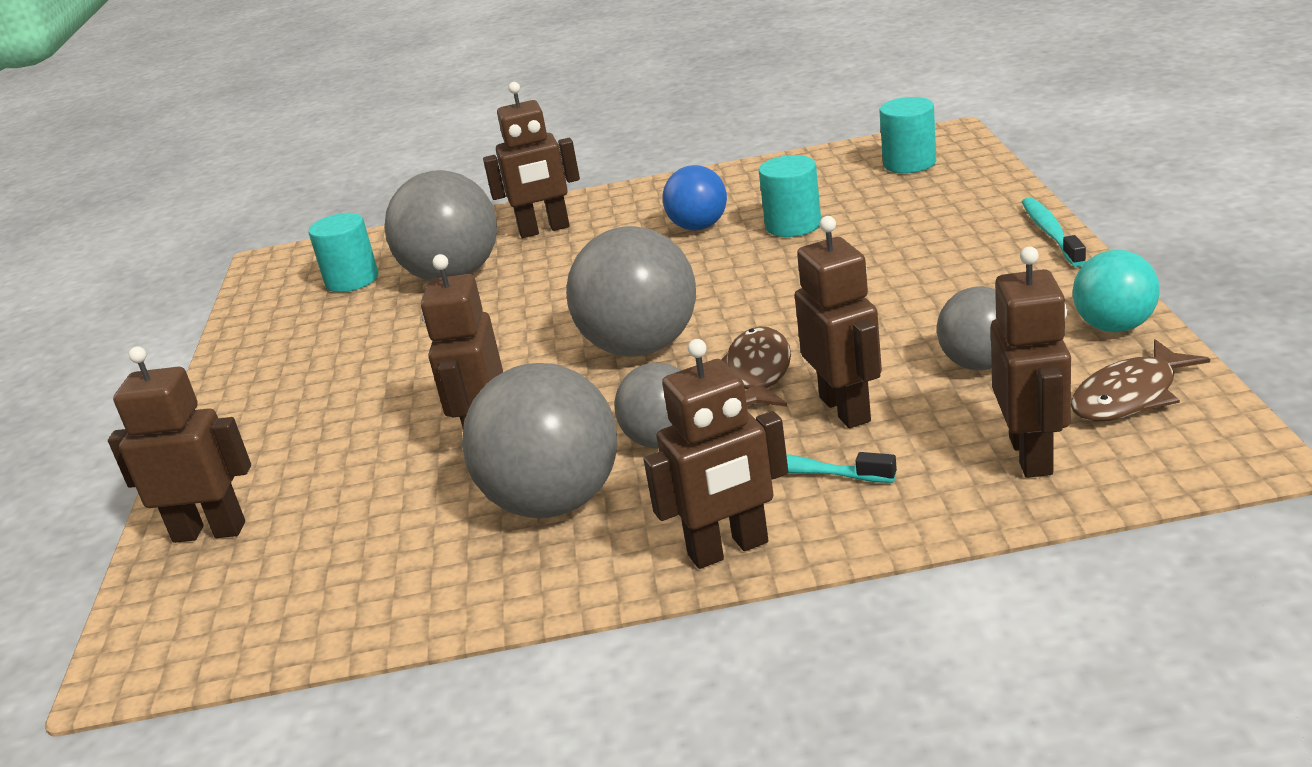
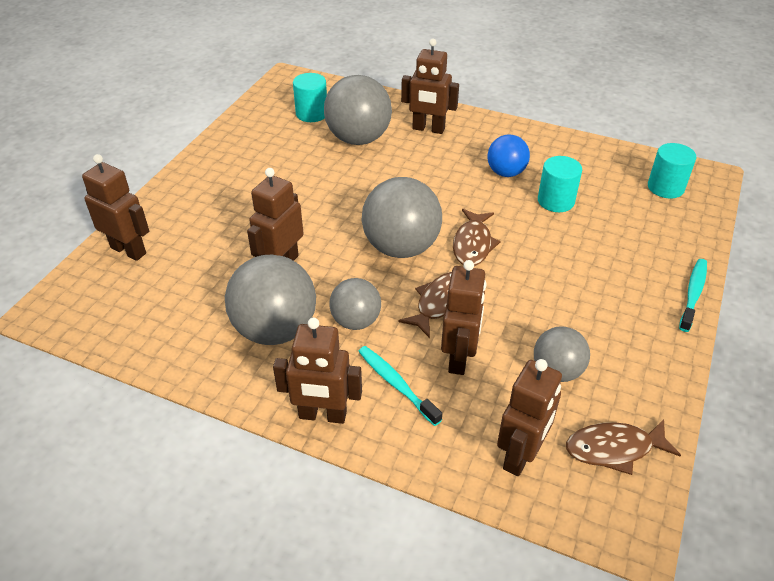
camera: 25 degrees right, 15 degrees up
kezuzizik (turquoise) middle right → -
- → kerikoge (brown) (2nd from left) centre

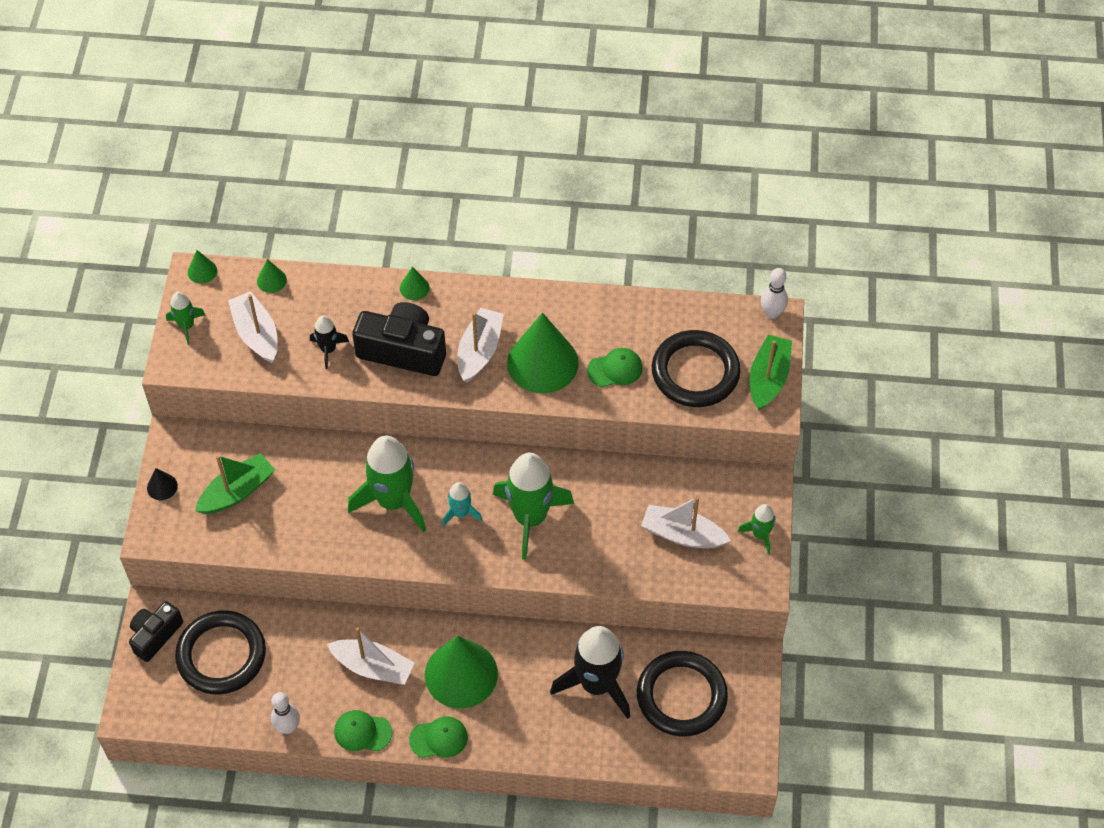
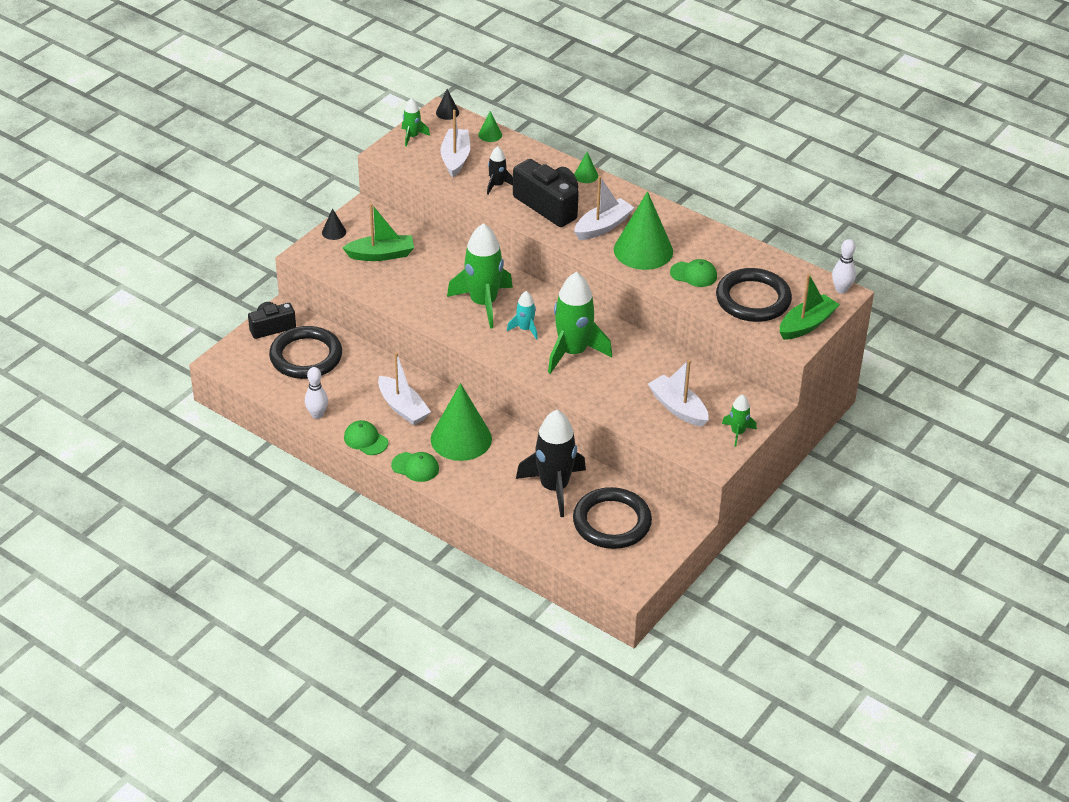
camera: 30 degrees right, 15 degrees down
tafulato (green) (1st from left) top left → tafulato (black) (2nd from left) top centre

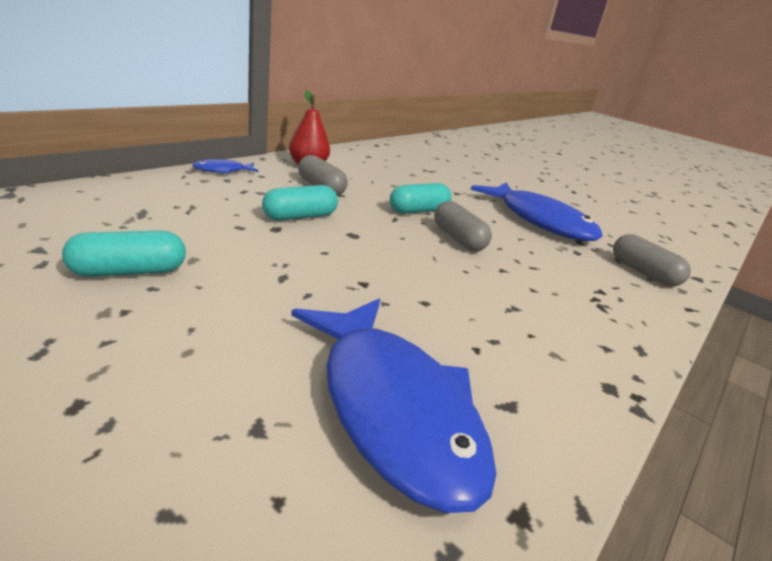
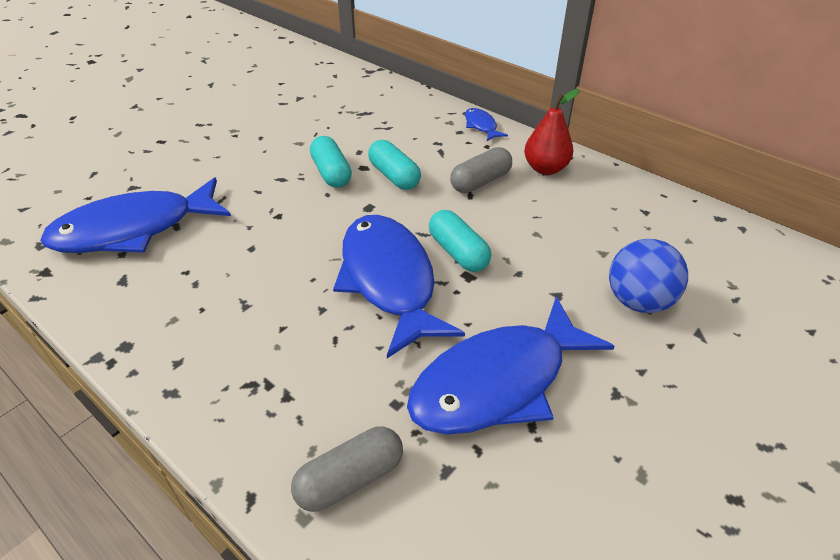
camera: 95 degrees right, 15 degrees up
- → kezuzizik (blue) middle right
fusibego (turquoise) (1st from left) middle left → fusibego (turquoise) (1st from left) top centre, moved
fusibego (grey) (2nd from left) centre → kerikoge (blue) (2nd from left) centre

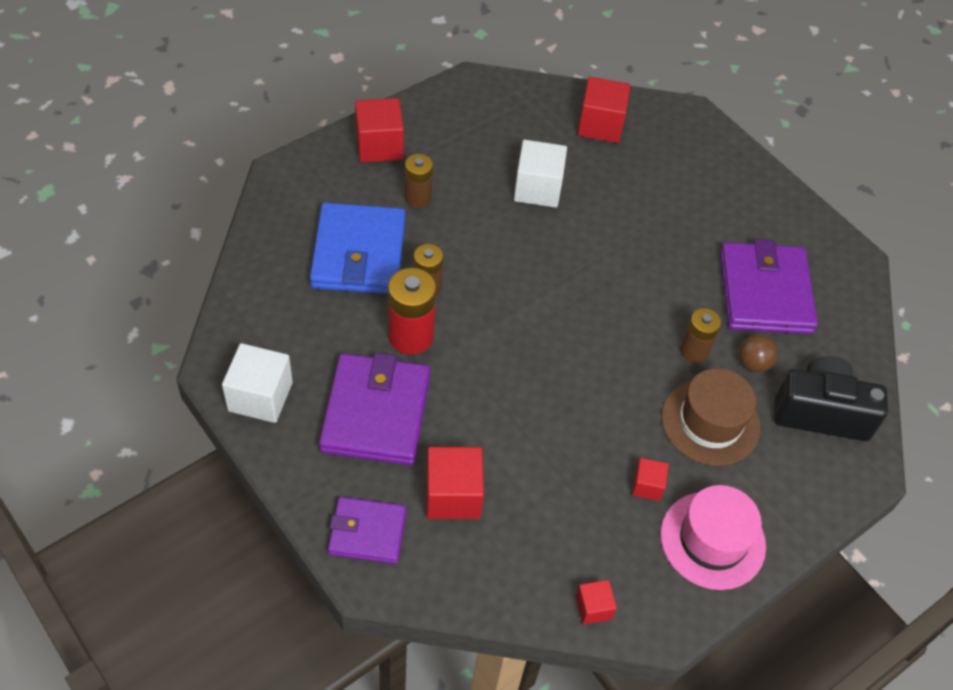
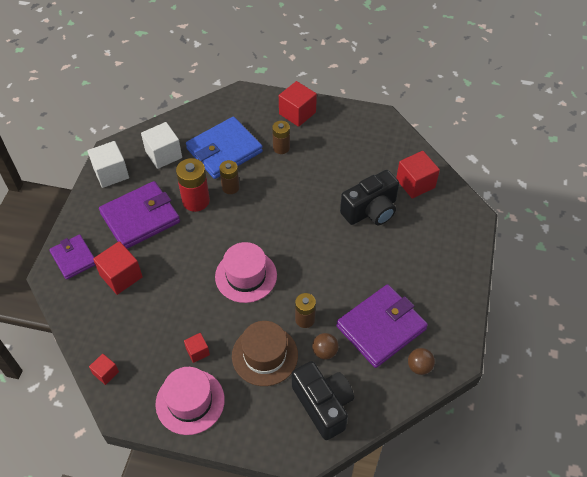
camera: 55 degrees right, 0 degrees up
- → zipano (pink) (2nd from left) centre
- → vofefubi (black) (2nd from left) centre
- → kezuzizik (brown) (2nd from left) bottom right
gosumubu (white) (2nd from left) top centre → gosumubu (white) (2nd from left) top left, moved

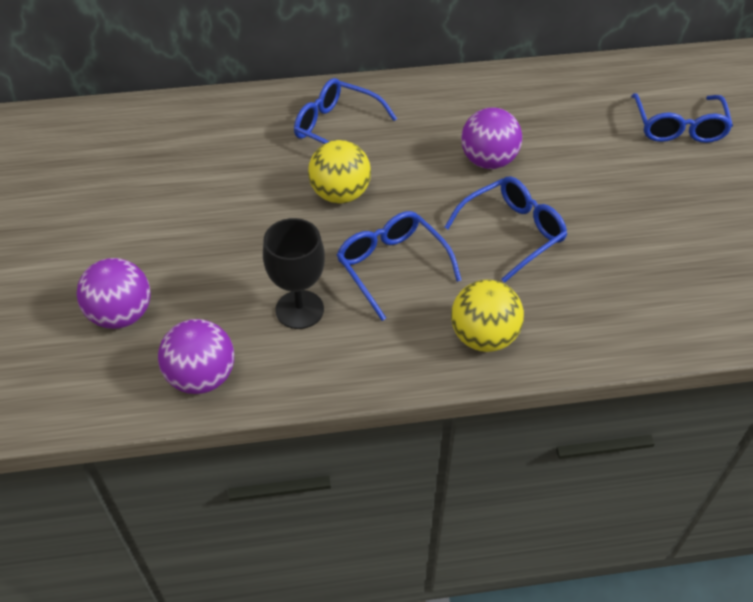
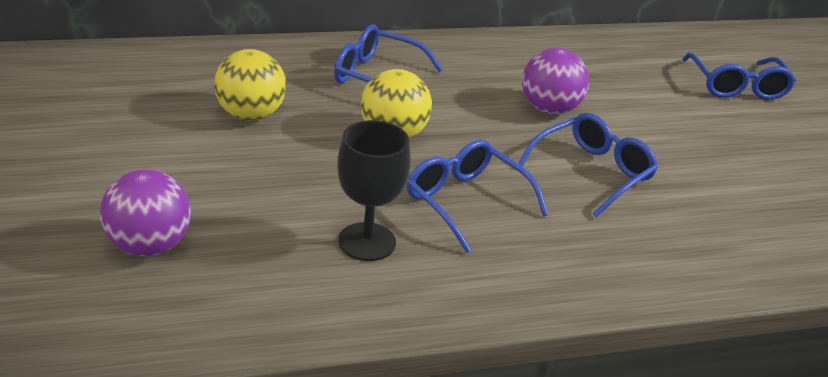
camera: 10 degrees left, 15 degrees down
kezuzizik (purple) (2nd from left) middle left → -
kezuzizik (yellow) (2nd from left in the first image) centre → kezuzizik (yellow) (1st from left) top left, moved

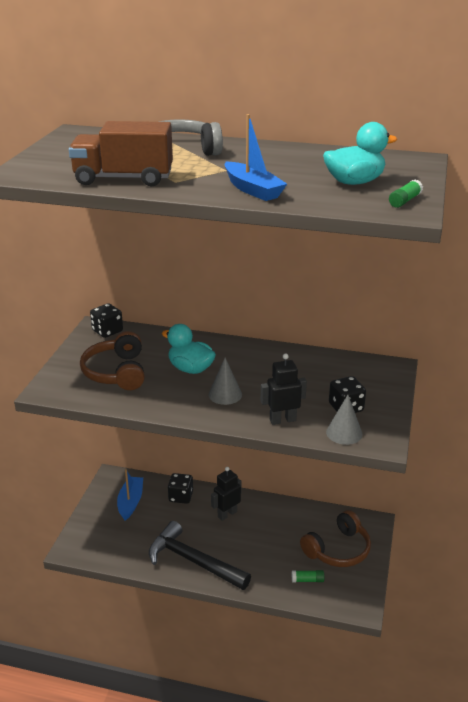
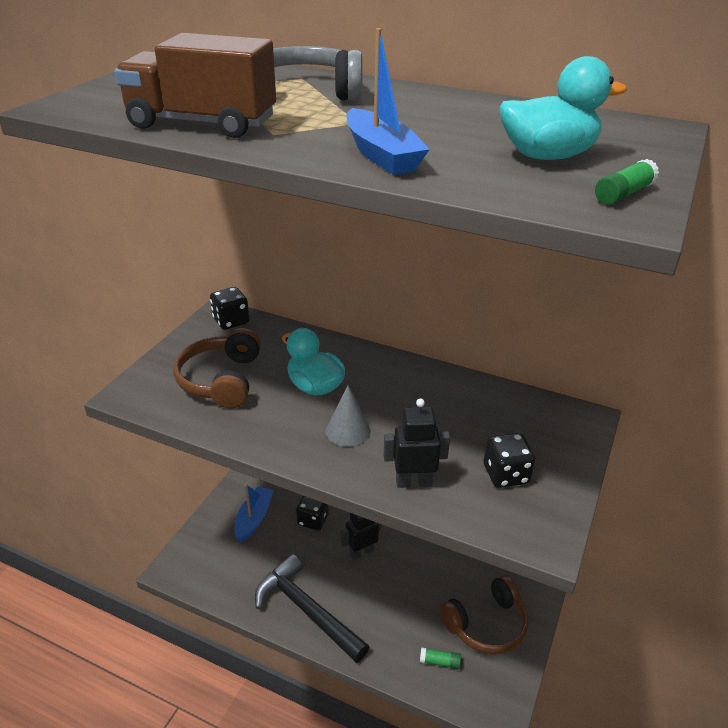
camera: 10 degrees right, 5 degrees up
tafulato (grey) (2nd from left) middle right → -

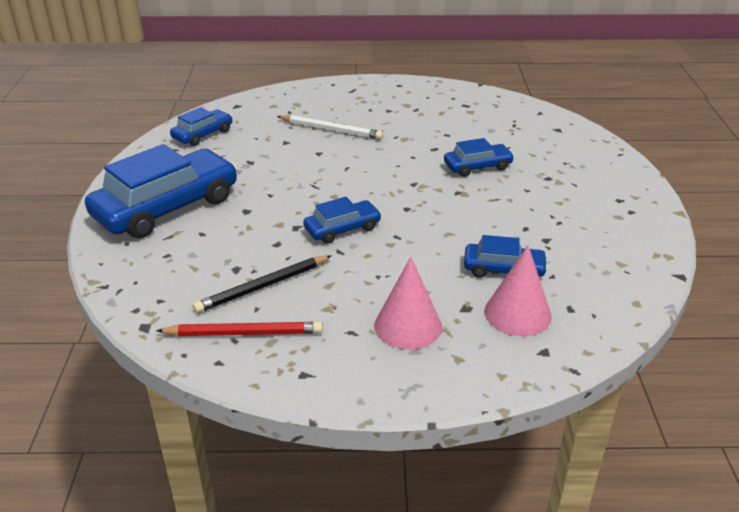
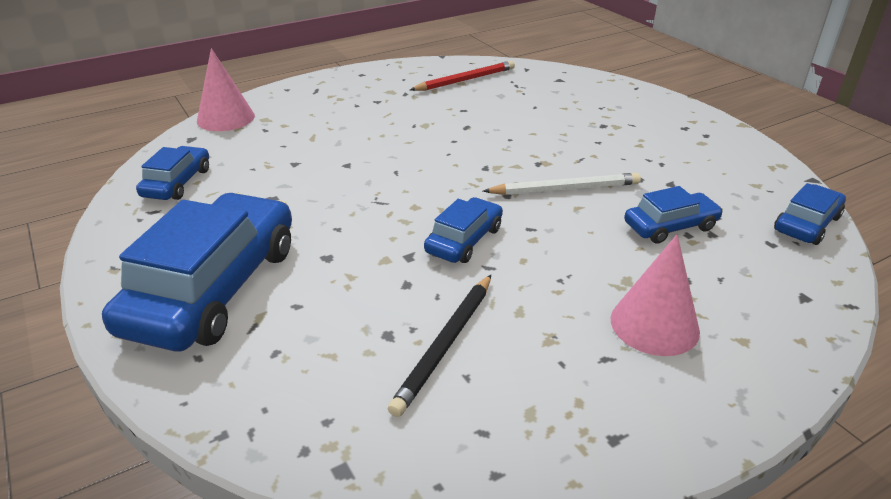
camera: 30 degrees left, 0 degrees up
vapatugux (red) middle left → vapatugux (red) top centre, moved
vapatugux (white) top centre → vapatugux (white) centre, moved
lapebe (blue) (4th from left in the first image) top centre → lapebe (blue) (5th from left) middle right, moved
tafulato (pink) (2nd from left in the first image) middle right → tafulato (pink) (1st from left) top left, moved

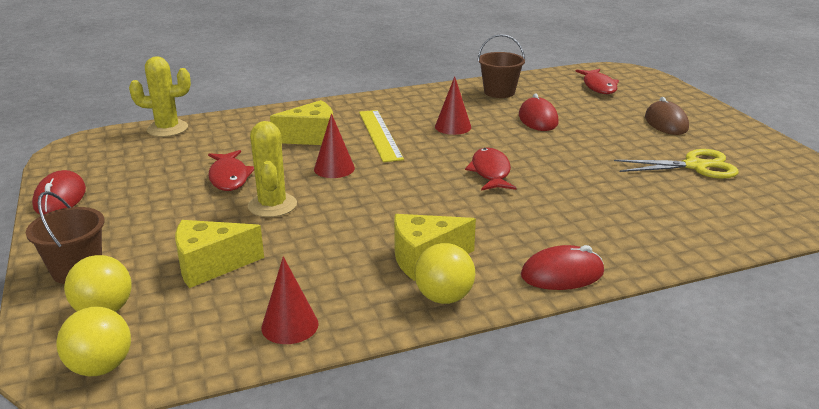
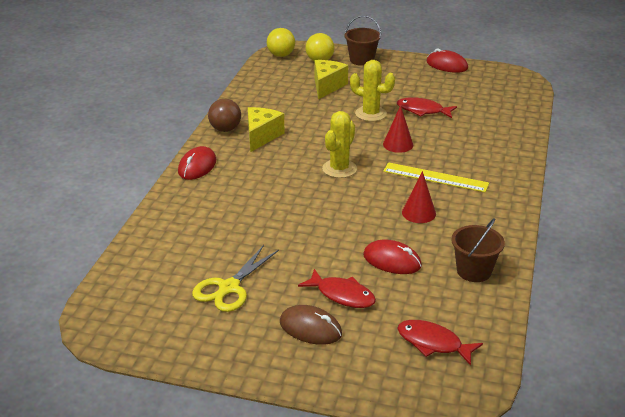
camera: 125 degrees right, 5 degrees up
tafulato (red) (1st from left) bottom centre → -
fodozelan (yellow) (2nd from left) top centre → -
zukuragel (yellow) (1st from left) top left → zukuragel (yellow) (1st from left) centre, moved
kerikoge (red) (2nd from left in the first image) centre → kerikoge (red) (1st from left) bottom centre, moved
kezuzizik (yellow) (3rd from left) bottom centre → kezuzizik (brown) top centre

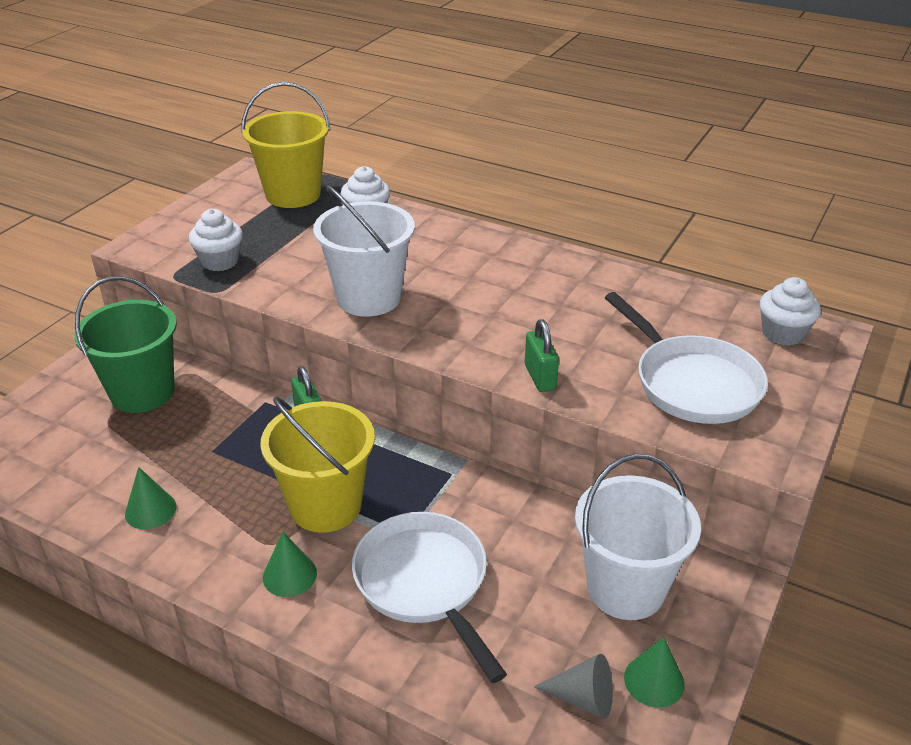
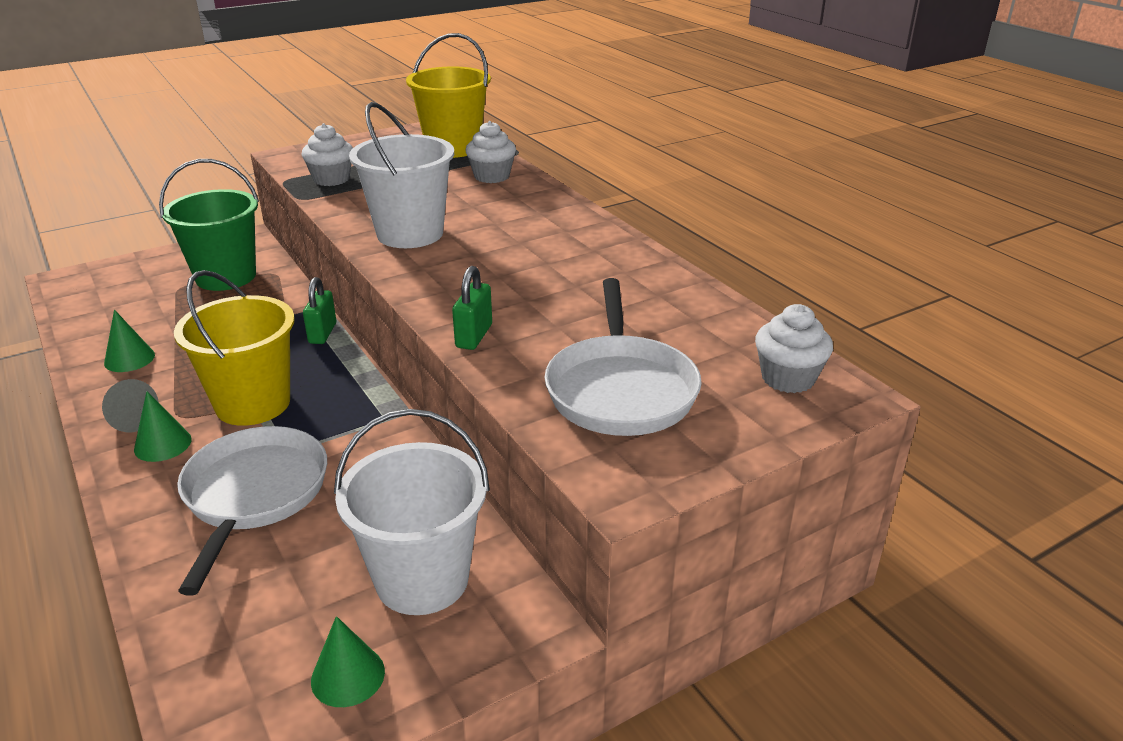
camera: 30 degrees right, 5 degrees down
tafulato (grey) bottom centre → tafulato (grey) middle left, moved

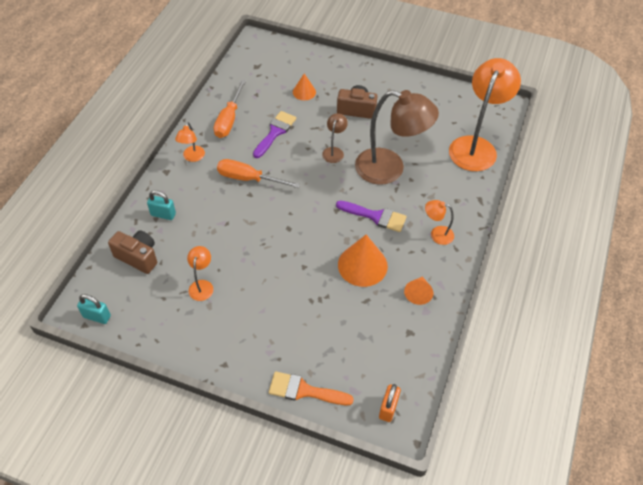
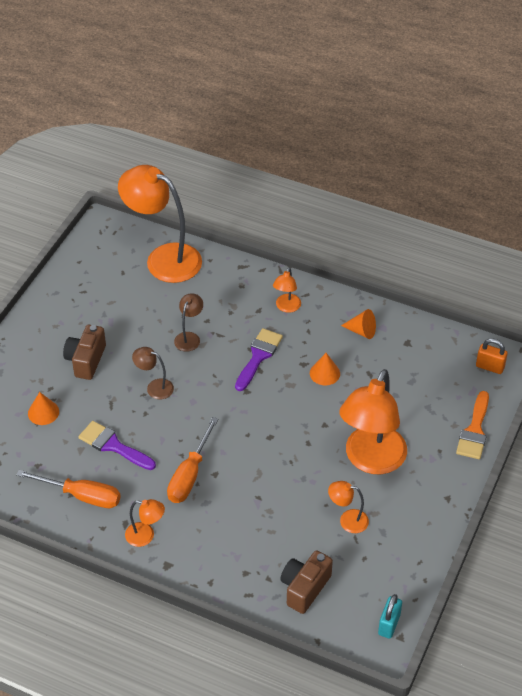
camera: 85 degrees left, 5 degrees down
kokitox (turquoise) (2nd from left) middle left → -
- → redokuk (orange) (5th from left) middle right
tafulato (orange) (2nd from left) centre, x0.56
redokuk (brown) (2nd from left) top centre → redokuk (brown) (2nd from left) centre, x0.45

